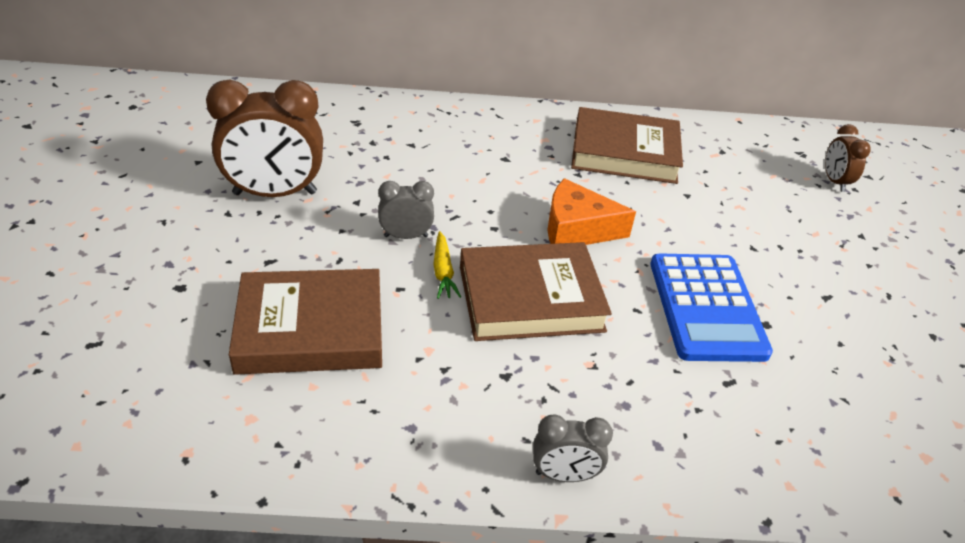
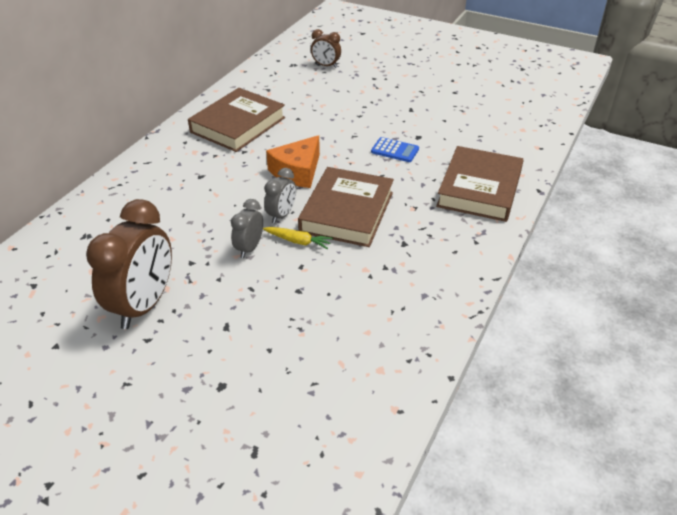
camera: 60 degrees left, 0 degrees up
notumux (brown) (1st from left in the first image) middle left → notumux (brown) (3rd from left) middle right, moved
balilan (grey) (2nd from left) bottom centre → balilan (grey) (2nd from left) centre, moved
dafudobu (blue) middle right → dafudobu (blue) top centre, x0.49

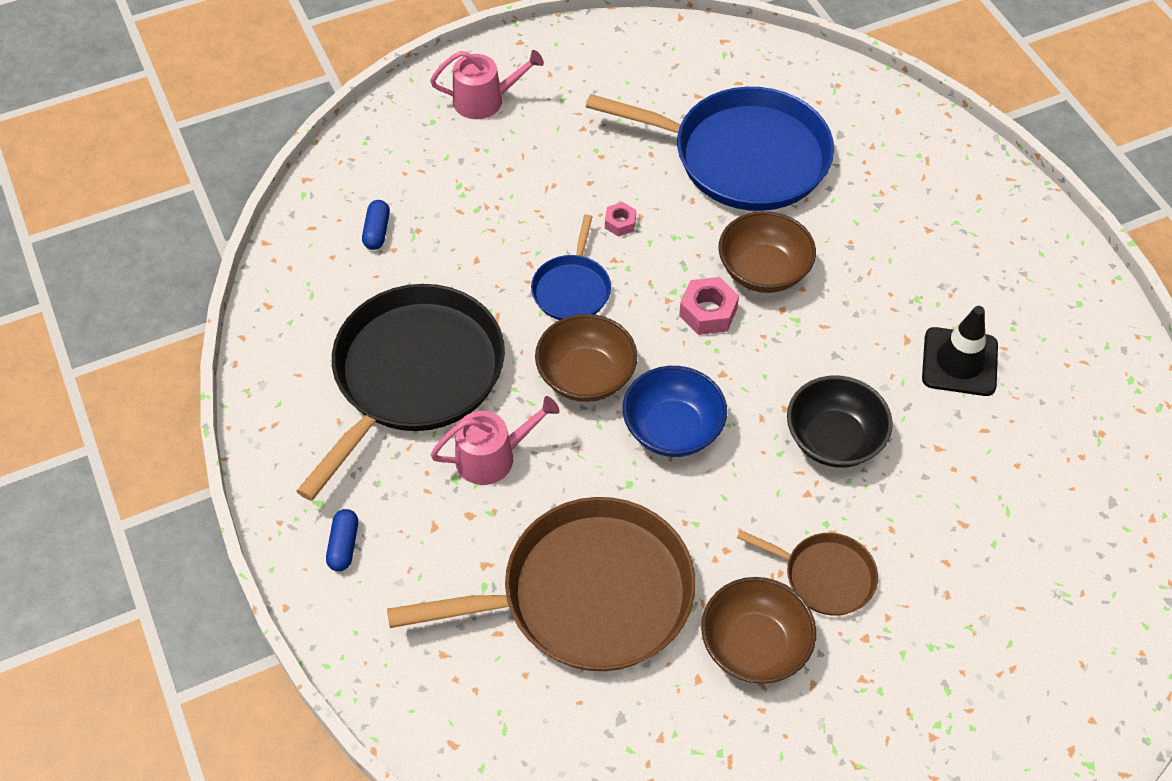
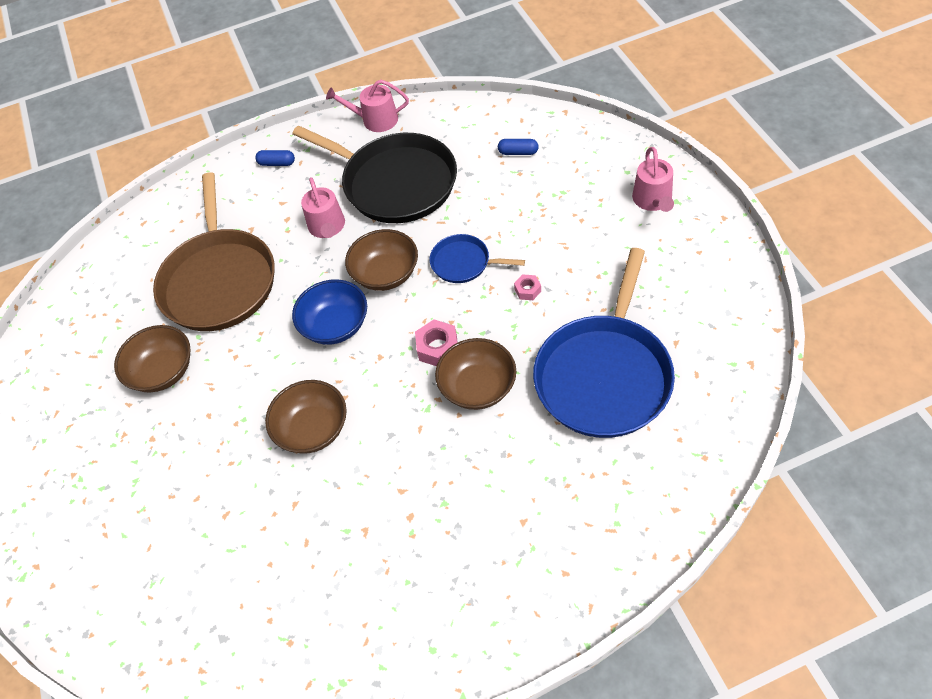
camera: 100 degrees right, 0 degrees up
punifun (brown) (2nd from left) bottom right → -
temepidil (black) middle right → -
- → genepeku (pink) (2nd from left) top centre
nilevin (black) middle right → nilevin (brown) (2nd from left) middle left

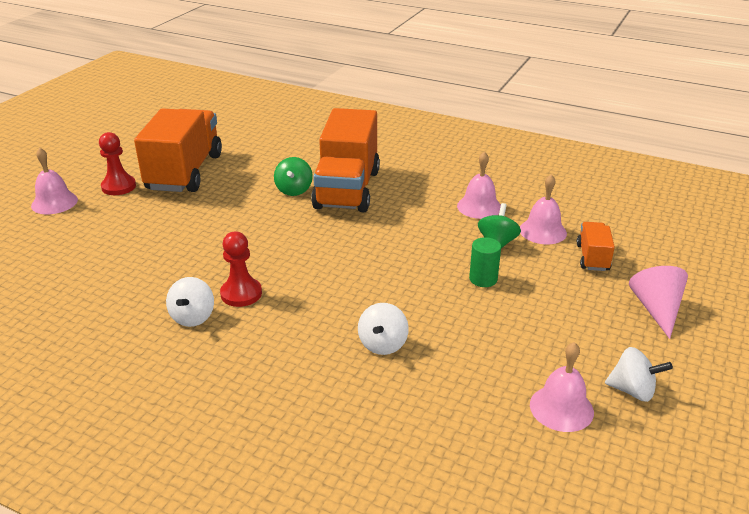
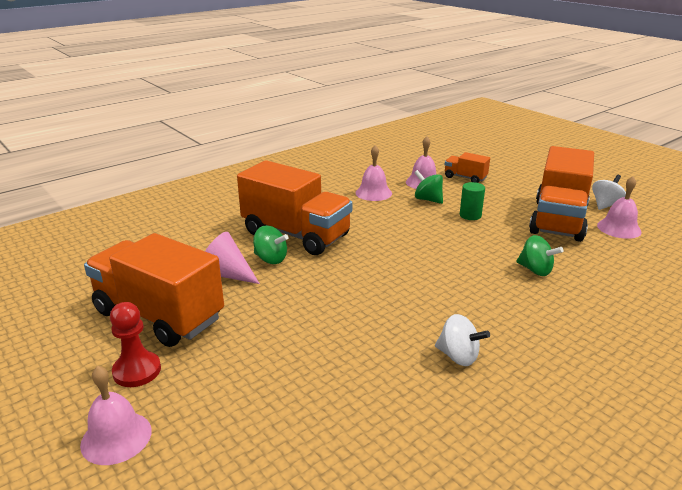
camera: 65 degrees left, 5 degrees down
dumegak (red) (2nd from left) middle left → -
- → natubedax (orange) (4th from left) middle right
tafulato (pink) middle right → tafulato (pink) centre, moved
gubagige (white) (2nd from left) centre → gubagige (green) (3rd from left) middle right

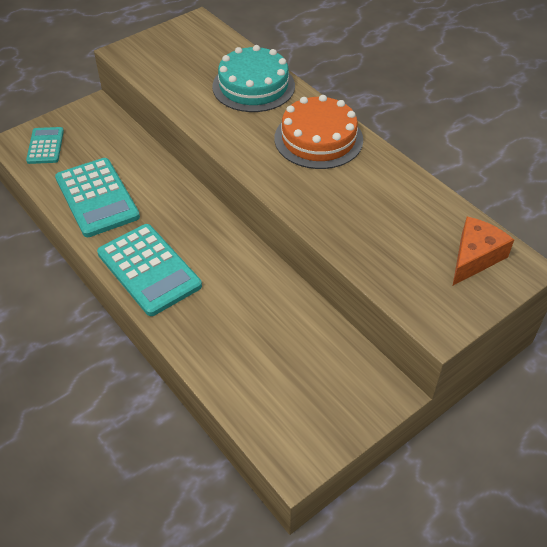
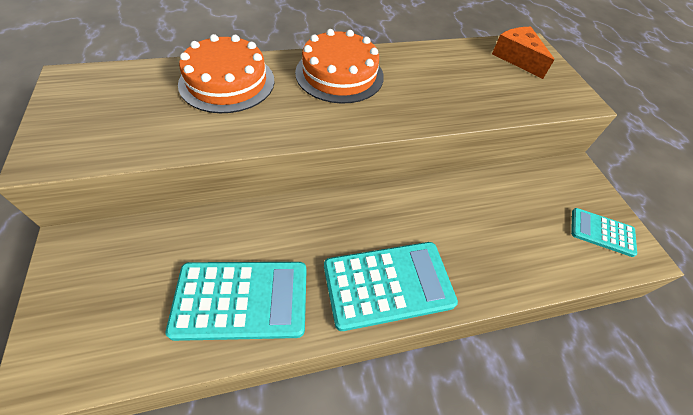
camera: 70 degrees left, 5 degrees up
dafudobu (turquoise) (1st from left in the first image) top left → dafudobu (turquoise) (3rd from left) middle right, moved
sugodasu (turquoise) top centre → sugodasu (orange) (1st from left) top left

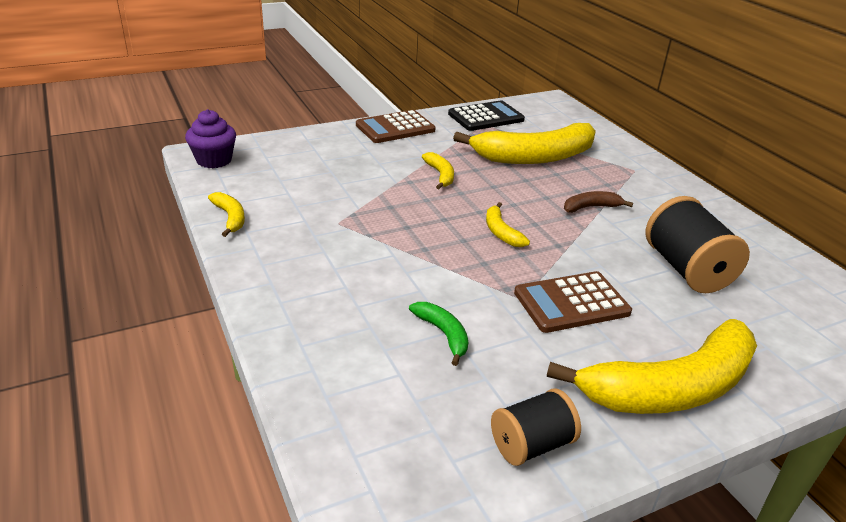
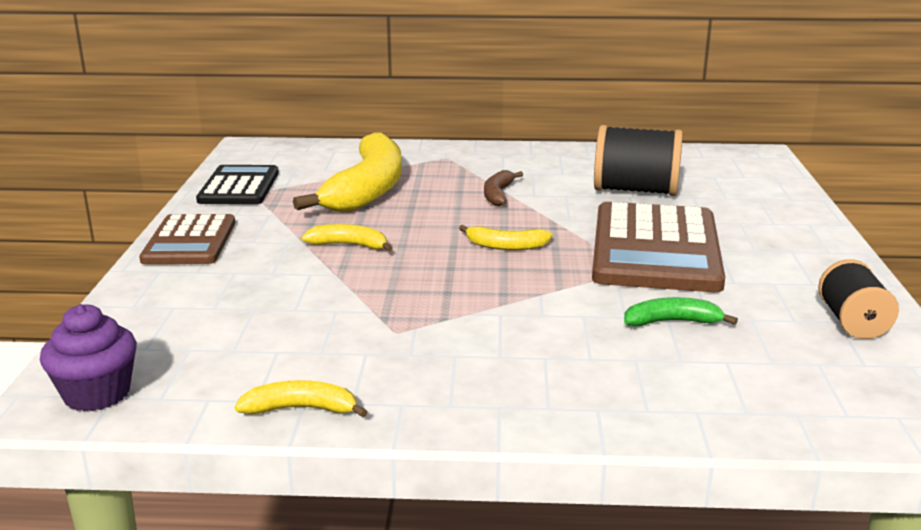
camera: 60 degrees left, 10 degrees down
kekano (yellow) (5th from left) bottom right → -
dafudobu (brown) (2nd from left) middle right, x1.64

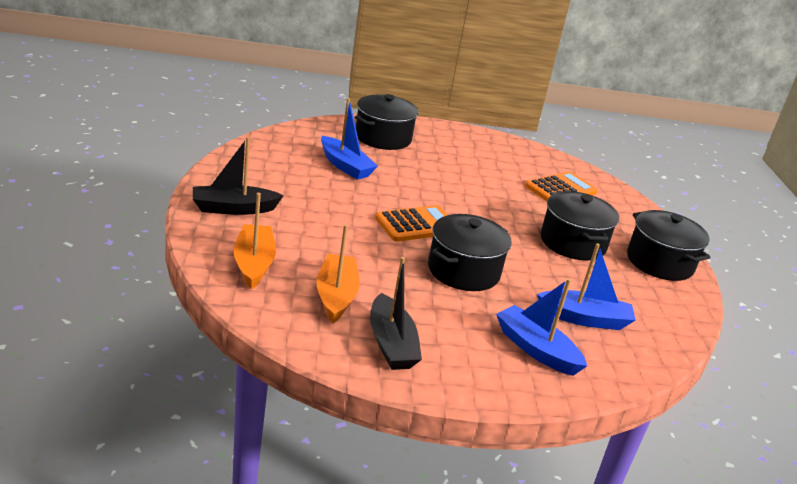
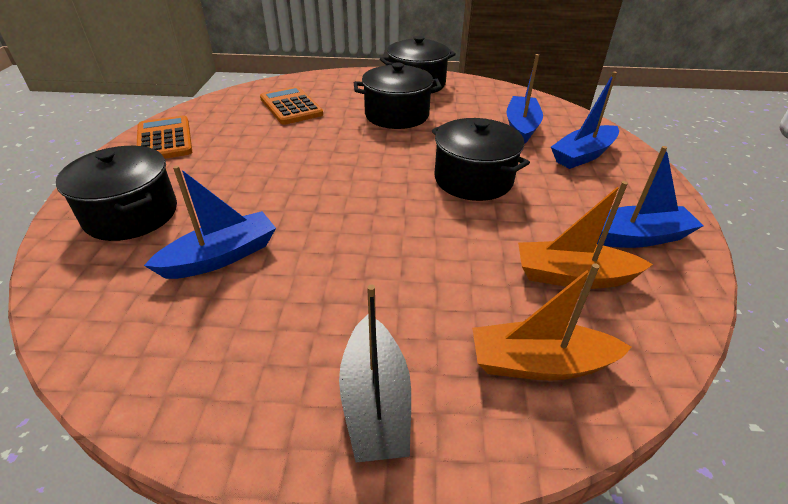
camera: 80 degrees left, 10 degrees up
dafudobu (orange) (1st from left) centre → dafudobu (orange) (1st from left) top left, moved
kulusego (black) (2nd from left) centre → kulusego (blue) (4th from left) middle right

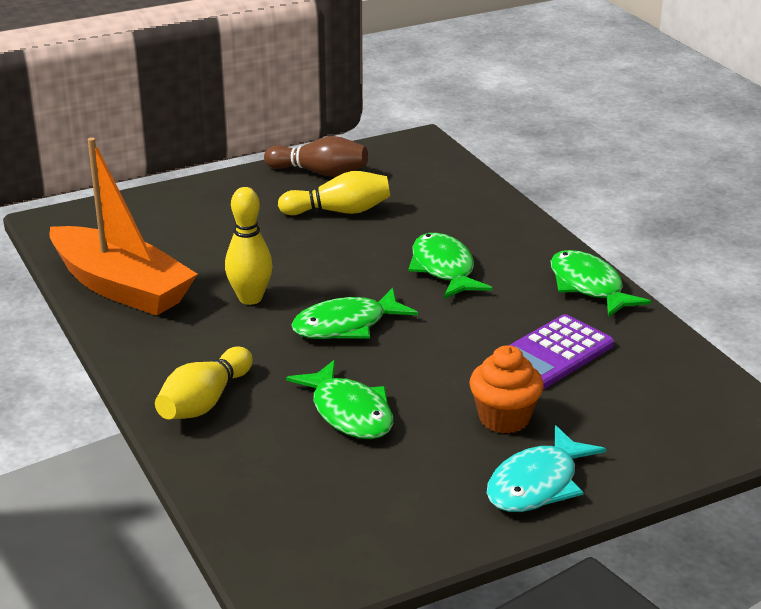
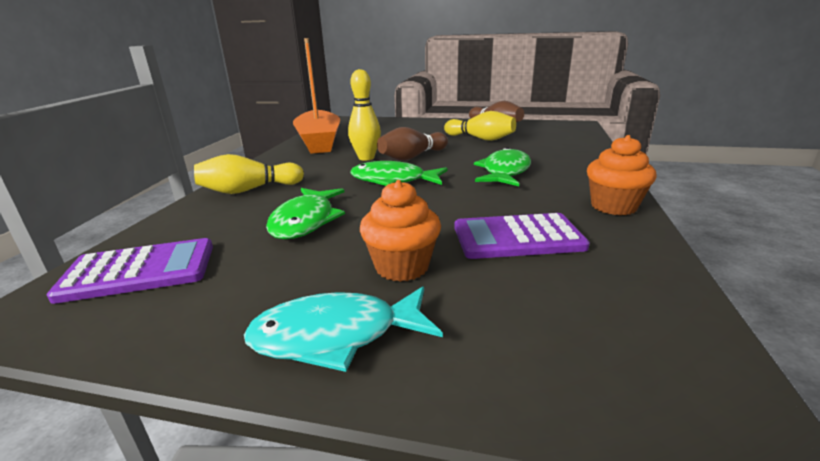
camera: 40 degrees right, 5 degrees down
- → dafudobu (purple) (1st from left) middle left
- → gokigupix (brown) (1st from left) top centre
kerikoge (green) (4th from left) middle right → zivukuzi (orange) (2nd from left) middle right

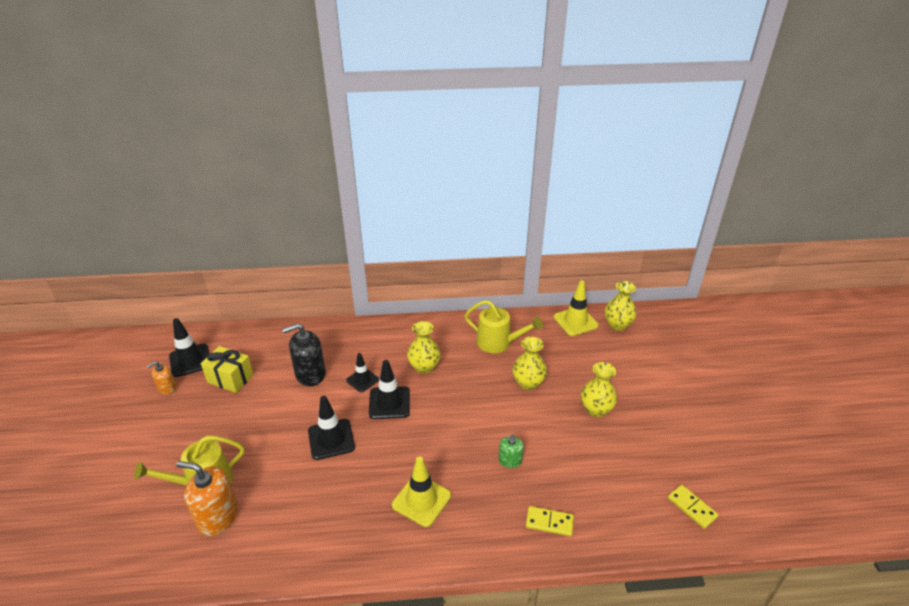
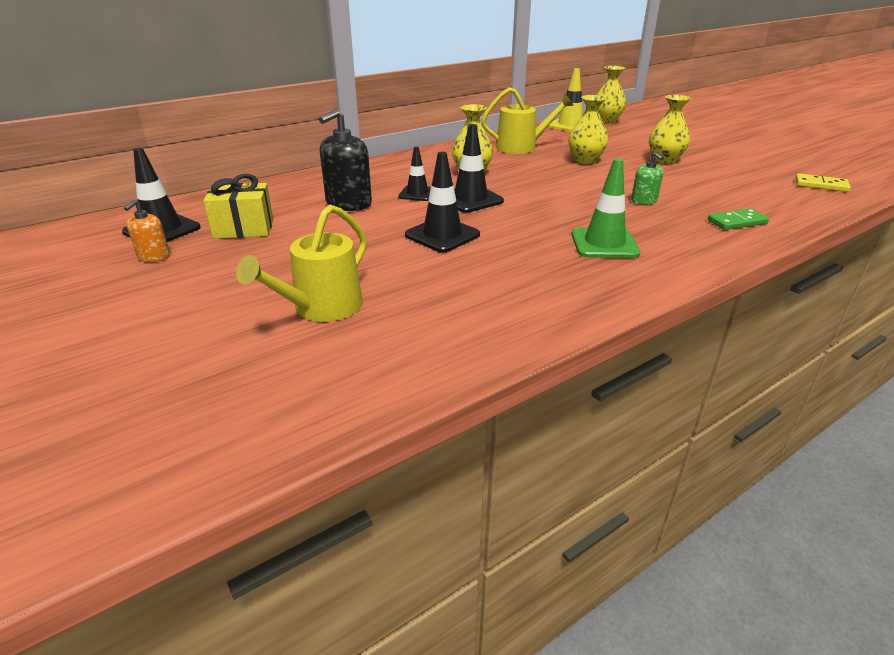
camera: 30 degrees left, 5 degrees down
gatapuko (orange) (2nd from left) bottom left → -
temepidil (yellow) (1st from left) bottom centre → temepidil (green) top right
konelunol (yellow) (1st from left) bottom centre → konelunol (green) middle right

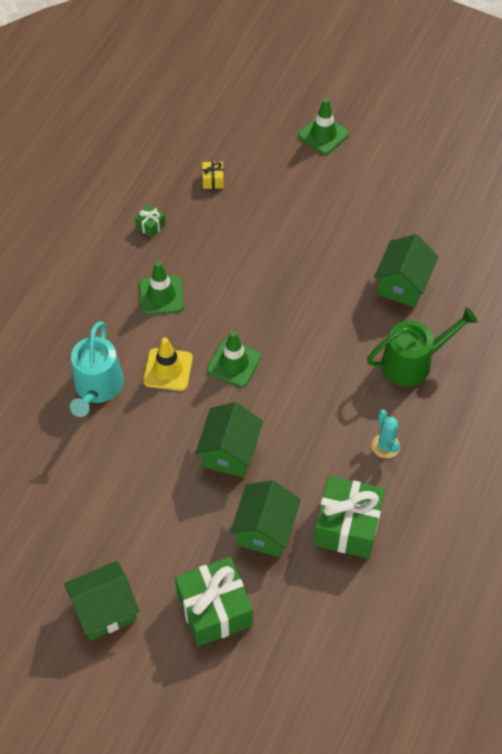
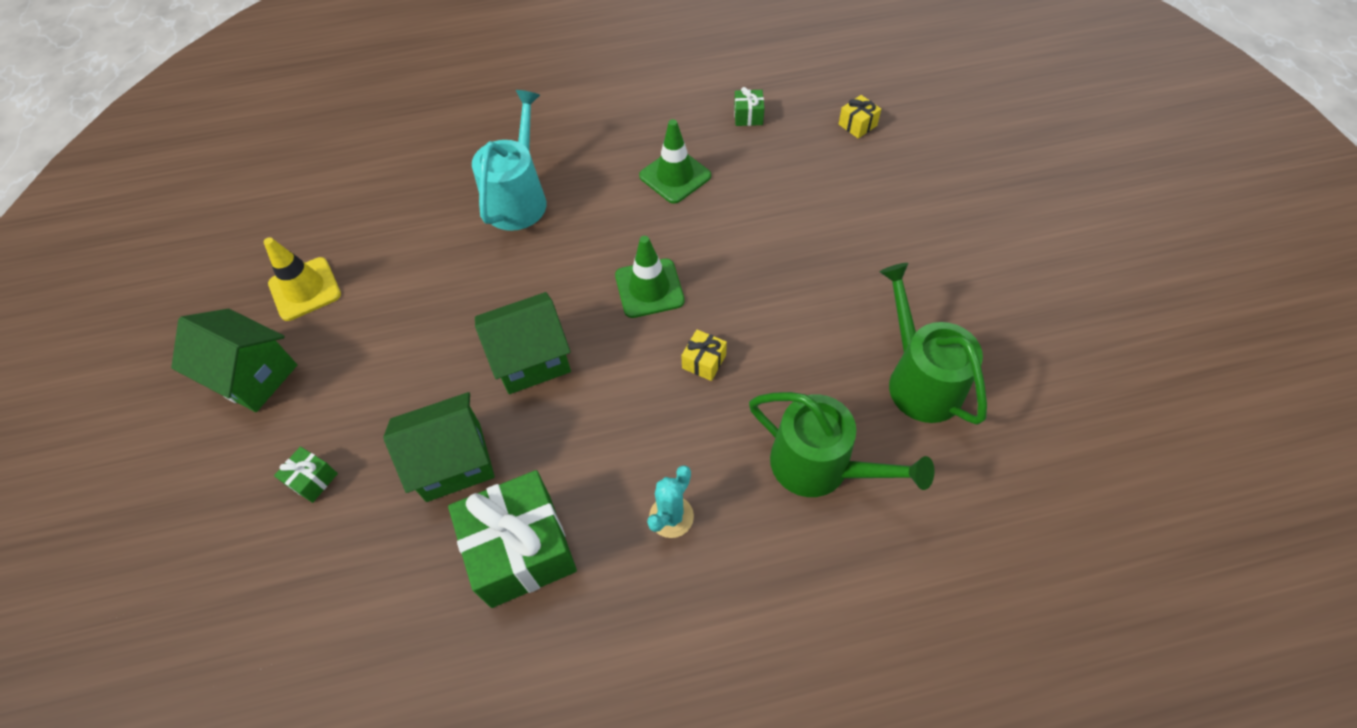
camera: 55 degrees right, 0 degrees up
temepidil (green) (3rd from left) top centre → -
- → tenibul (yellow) (1st from left) centre
temepidil (yellow) centre → temepidil (yellow) middle left, moved
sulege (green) (4th from left) middle right → genepeku (green) (2nd from left) middle right
genepeku (turquoise) middle left → genepeku (turquoise) top centre, 135 degrees clockwise
tenibul (green) (2nd from left in the first image) bottom centre → tenibul (green) (1st from left) middle left, x0.43

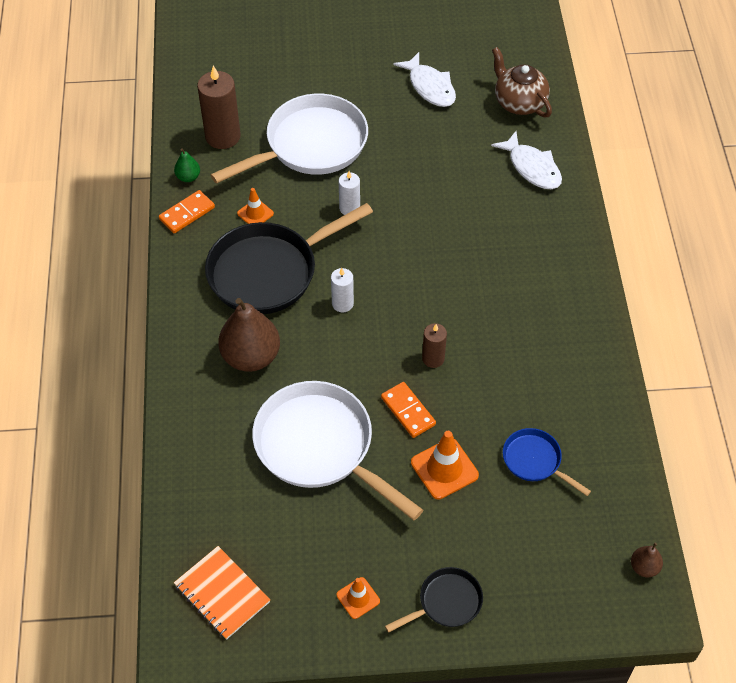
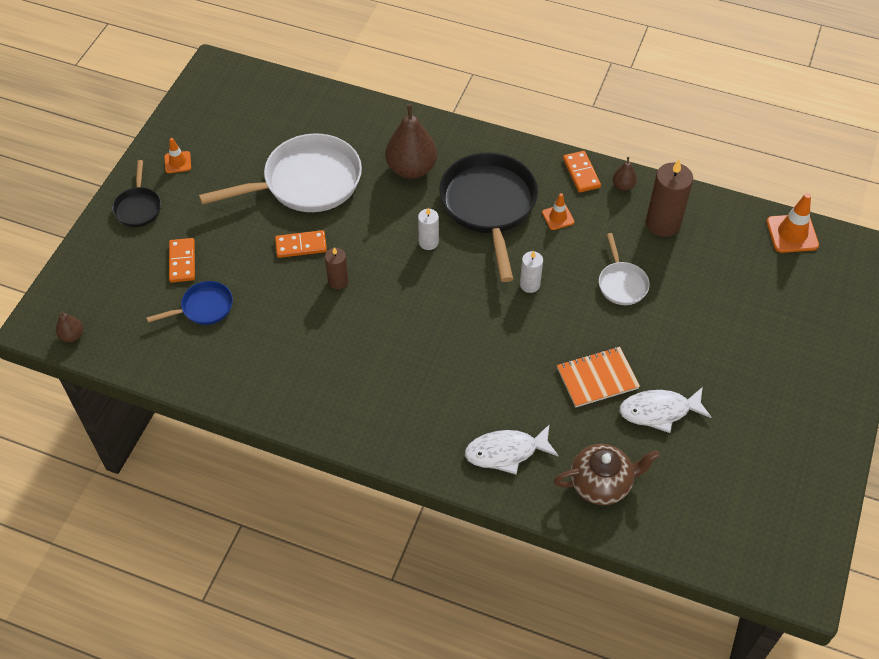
camera: 115 degrees right, 0 degrees up
- → konelunol (orange) (1st from left) middle left
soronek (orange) bottom left → soronek (orange) middle right, moved
temepidil (orange) (3rd from left) bottom centre → temepidil (orange) (3rd from left) middle right, moved
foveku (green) top left → foveku (brown) (3rd from left) top right
punifun (white) (1st from left in the first image) top centre → punifun (white) (2nd from left) middle right, x0.49

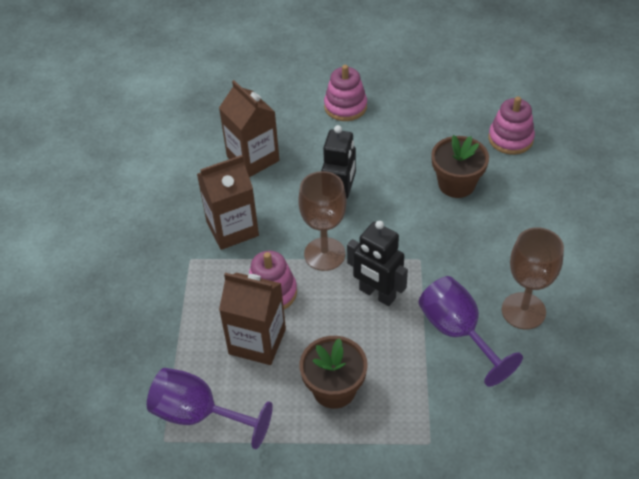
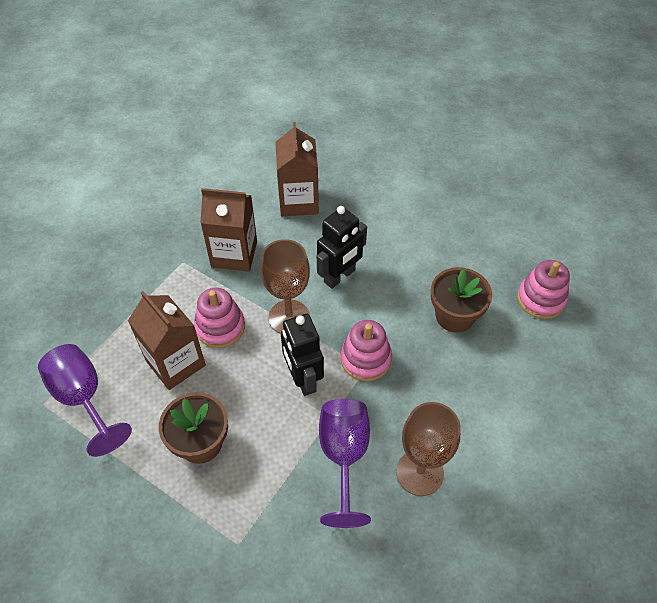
camera: 30 degrees right, 5 degrees up
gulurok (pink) (2nd from left) top centre → gulurok (pink) (2nd from left) centre, moved

